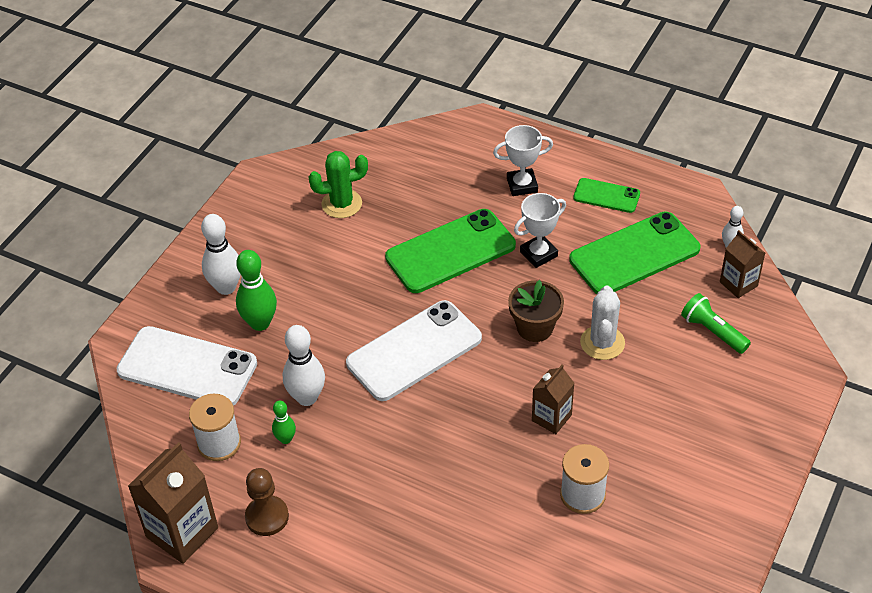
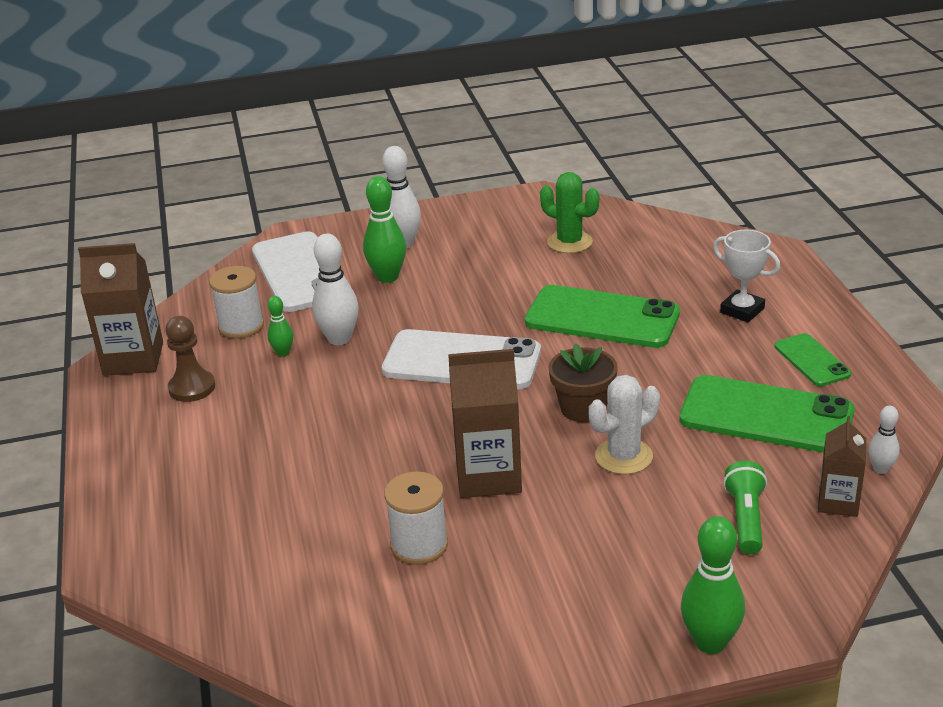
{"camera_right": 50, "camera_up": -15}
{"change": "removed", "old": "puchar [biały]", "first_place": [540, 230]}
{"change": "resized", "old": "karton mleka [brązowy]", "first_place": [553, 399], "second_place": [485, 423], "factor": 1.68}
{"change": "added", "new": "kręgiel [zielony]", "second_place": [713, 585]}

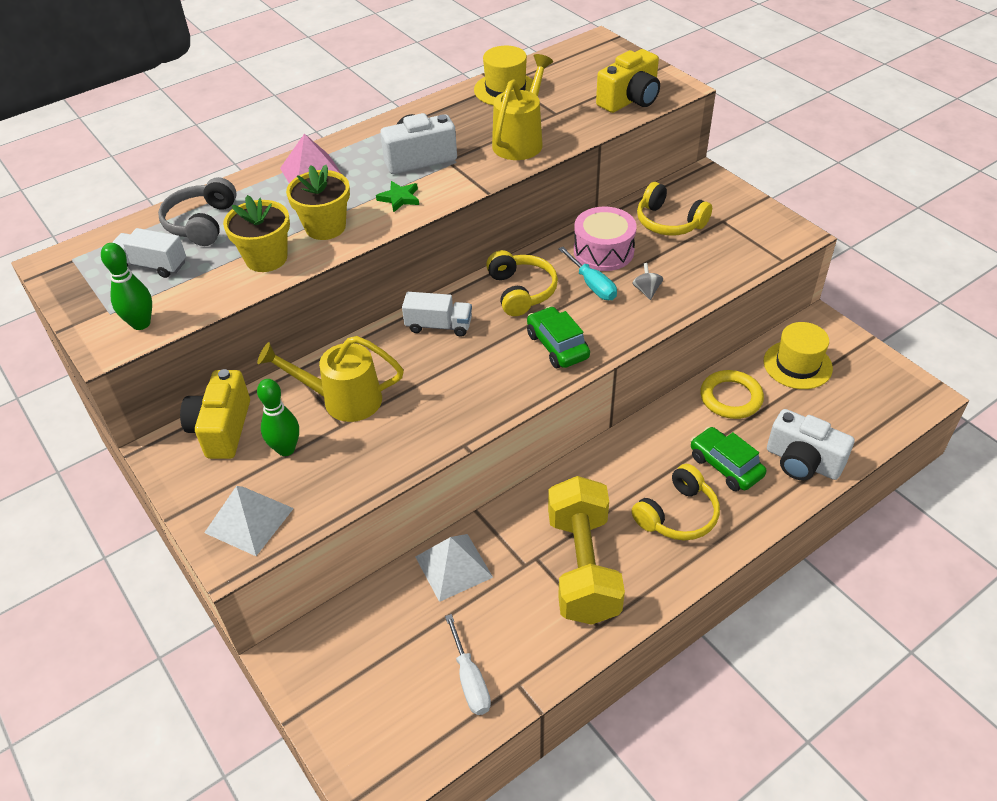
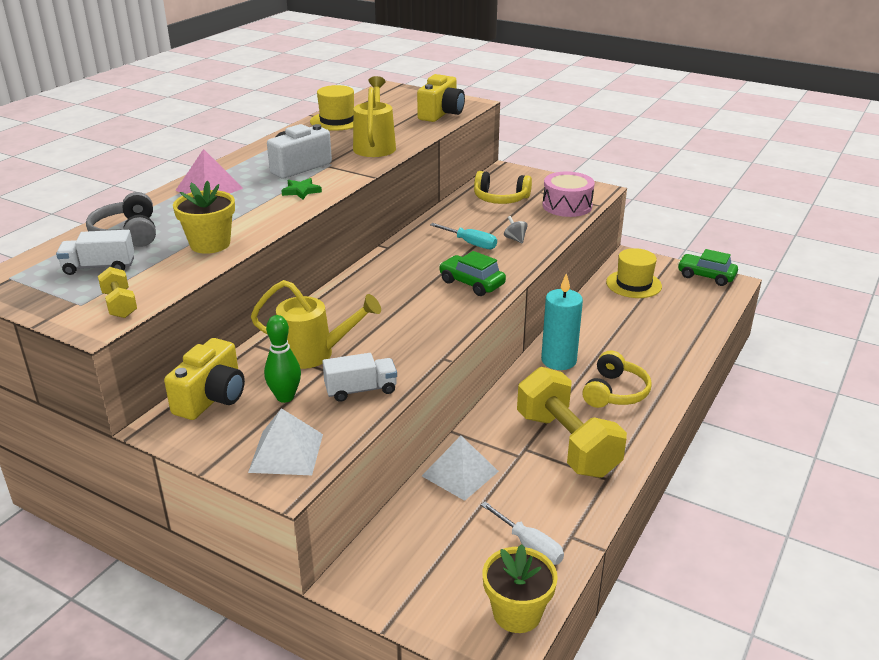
{"camera_right": -25, "camera_up": -15}
{"change": "moved", "old": "doniczka [żółty]", "first_place": [318, 202], "second_place": [520, 588]}
{"change": "moved", "old": "bęben [różowy]", "first_place": [605, 239], "second_place": [568, 194]}
{"change": "replaced", "old": "kręgiel [zielony]", "new": "hantel [żółty]", "first_place": [126, 286], "second_place": [117, 292]}
{"change": "removed", "old": "słuchawki [żółty]", "first_place": [522, 283]}
{"change": "moved", "old": "ciężarówka [biały]", "first_place": [437, 314], "second_place": [359, 377]}
{"change": "turned", "old": "konewka [żółty]", "first_place": [330, 379], "second_place": [316, 324], "degrees": -150}
{"change": "turned", "old": "aparat fotograficzny [żółty]", "first_place": [215, 414], "second_place": [204, 379], "degrees": -135}
{"change": "removed", "old": "pierścień [żółty]", "first_place": [732, 394]}
{"change": "removed", "old": "aparat fotograficzny [biały]", "first_place": [811, 444]}
{"change": "moved", "old": "samochód [zielony]", "first_place": [728, 459], "second_place": [708, 267]}
{"change": "added", "new": "świeca [turkusowy]", "second_place": [562, 321]}

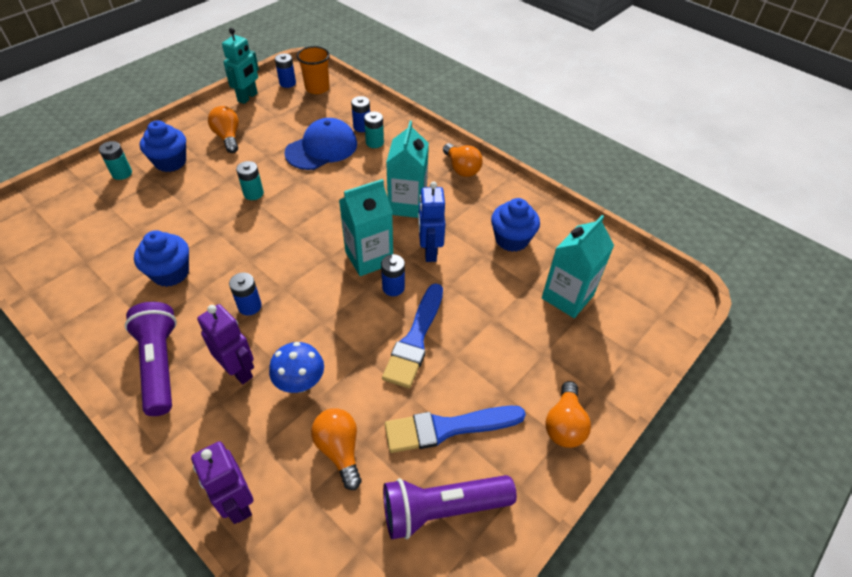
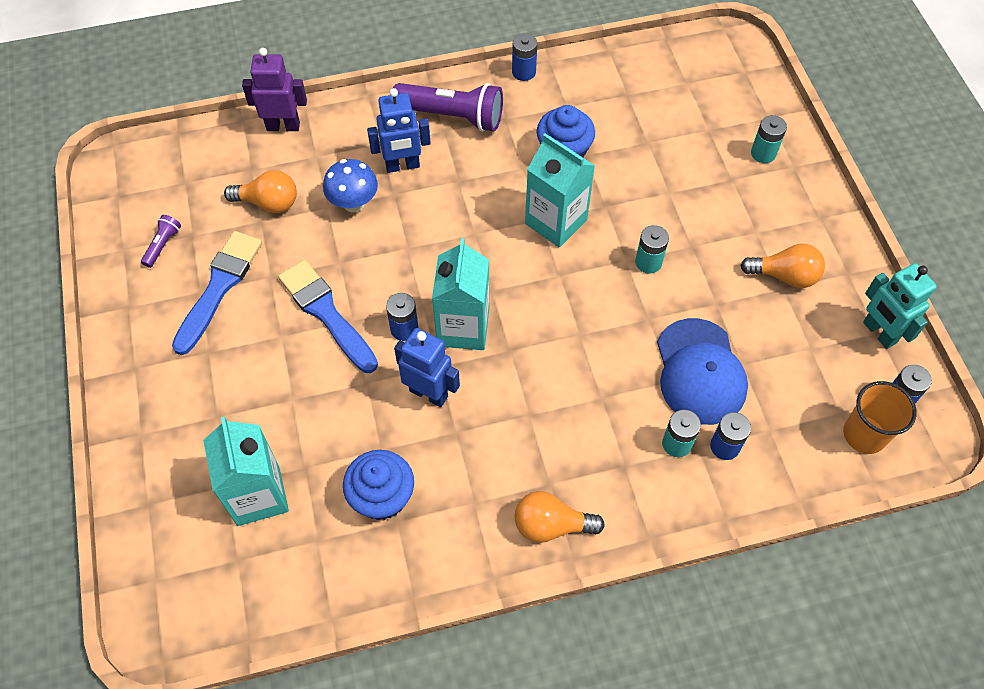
{"camera_right": 125, "camera_up": 10}
{"change": "removed", "old": "muffinka [niebieski]", "first_place": [163, 146]}
{"change": "moved", "old": "karton mleka [turkusowy]", "first_place": [407, 169], "second_place": [560, 190]}
{"change": "moved", "old": "bateria [niebieski]", "first_place": [245, 294], "second_place": [525, 57]}
{"change": "recoloured", "old": "robot [fioletowy]", "new": "robot [niebieski]", "first_place": [225, 344], "second_place": [399, 130]}
{"change": "removed", "old": "żarówka [pomarańczowy]", "first_place": [568, 414]}
{"change": "resized", "old": "latarka [fioletowy]", "first_place": [450, 507], "second_place": [161, 241], "factor": 0.46}

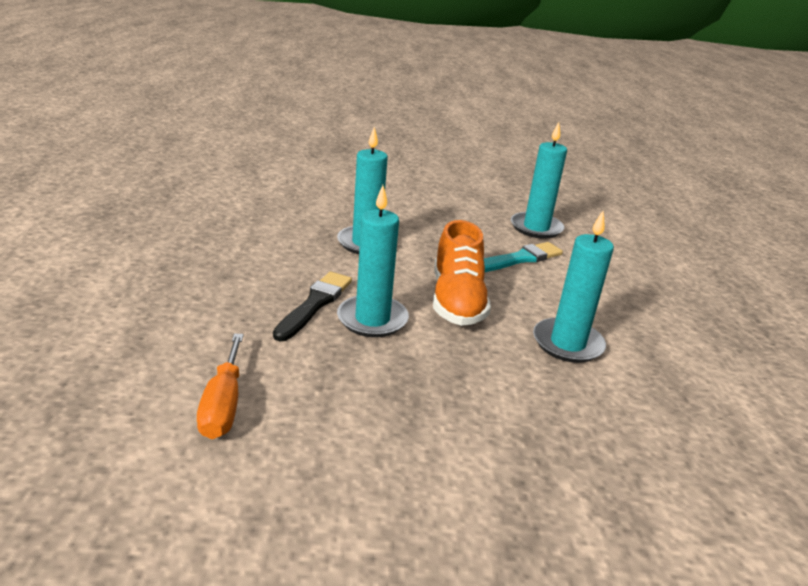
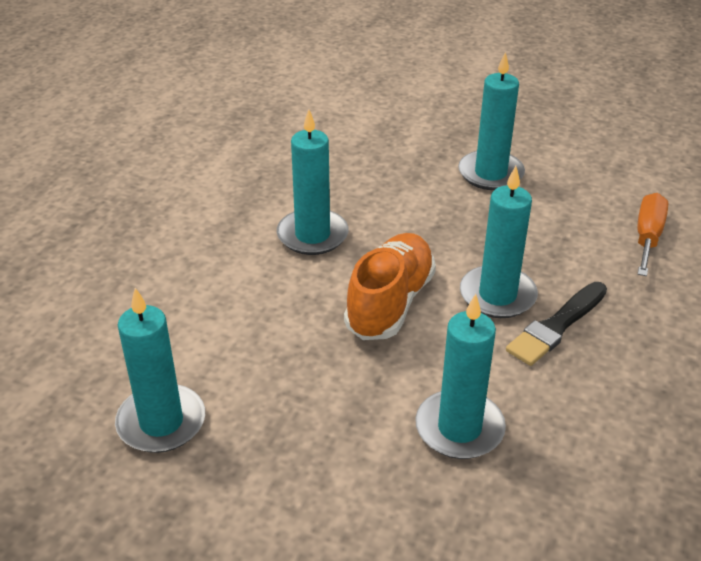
{"camera_right": -155, "camera_up": 10}
{"change": "removed", "old": "pędzel [turkusowy]", "first_place": [523, 257]}
{"change": "added", "new": "świeca [turkusowy]", "second_place": [491, 121]}

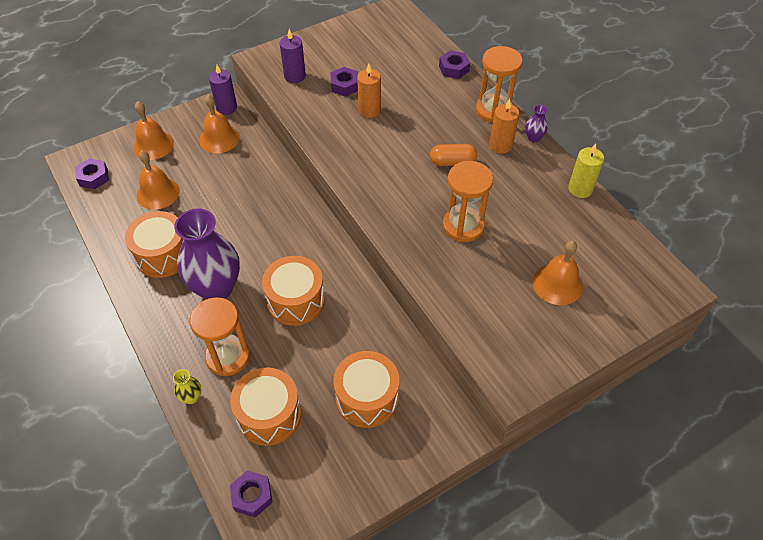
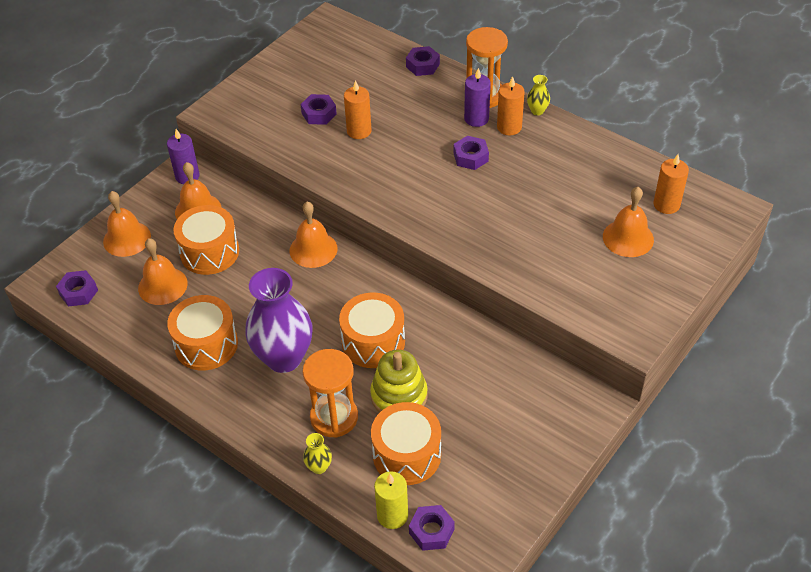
{"camera_right": -20, "camera_up": -5}
{"change": "moved", "old": "świeca [fioletowy]", "first_place": [293, 56], "second_place": [477, 97]}
{"change": "recoloured", "old": "wazon [fioletowy]", "new": "wazon [żółty]", "first_place": [536, 124], "second_place": [538, 95]}
{"change": "replaced", "old": "kapsułka [pomarańczowy]", "new": "nakrętka [fioletowy]", "first_place": [453, 155], "second_place": [471, 153]}
{"change": "moved", "old": "świeca [żółty]", "first_place": [586, 171], "second_place": [391, 500]}
{"change": "removed", "old": "klepsydra [pomarańczowy]", "first_place": [468, 201]}
{"change": "moved", "old": "bęben [pomarańczowy]", "first_place": [366, 389], "second_place": [206, 240]}
{"change": "added", "new": "świeca [pomarańczowy]", "second_place": [671, 184]}
{"change": "added", "new": "dzwonek [pomarańczowy]", "second_place": [313, 235]}
{"change": "added", "new": "zabawka nakładanka [żółty]", "second_place": [399, 381]}

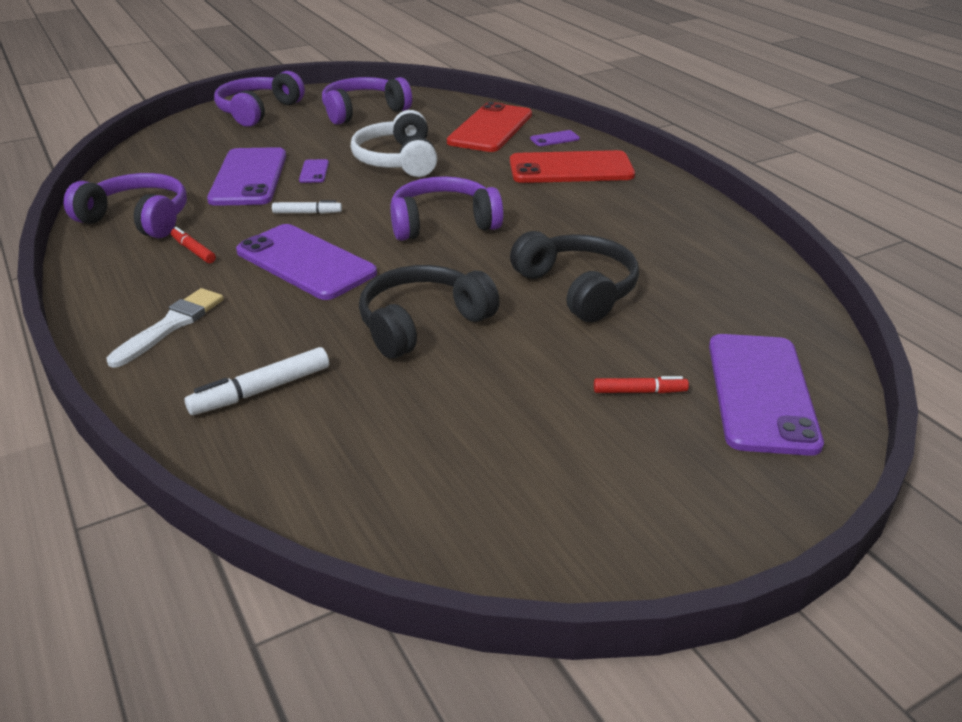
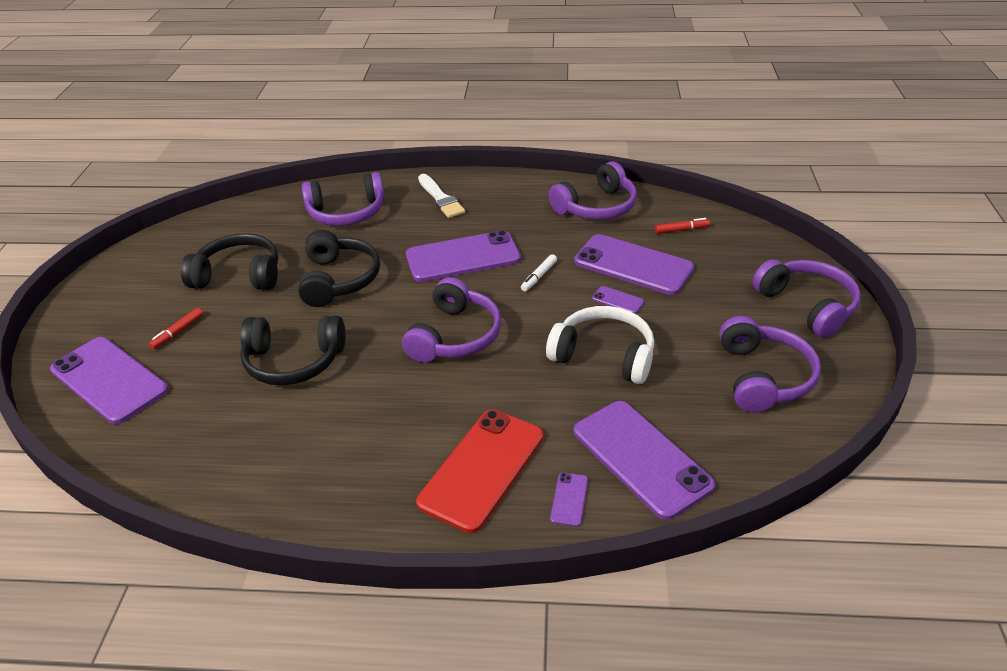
{"camera_right": 125, "camera_up": 5}
{"change": "recoloured", "old": "telefon [czerwony]", "new": "telefon [fioletowy]", "first_place": [489, 127], "second_place": [644, 460]}
{"change": "moved", "old": "flamaster [czerwony]", "first_place": [193, 245], "second_place": [682, 226]}
{"change": "replaced", "old": "flamaster [biały]", "new": "słuchawki [fioletowy]", "first_place": [257, 381], "second_place": [343, 199]}
{"change": "added", "new": "słuchawki [czarny]", "second_place": [229, 261]}

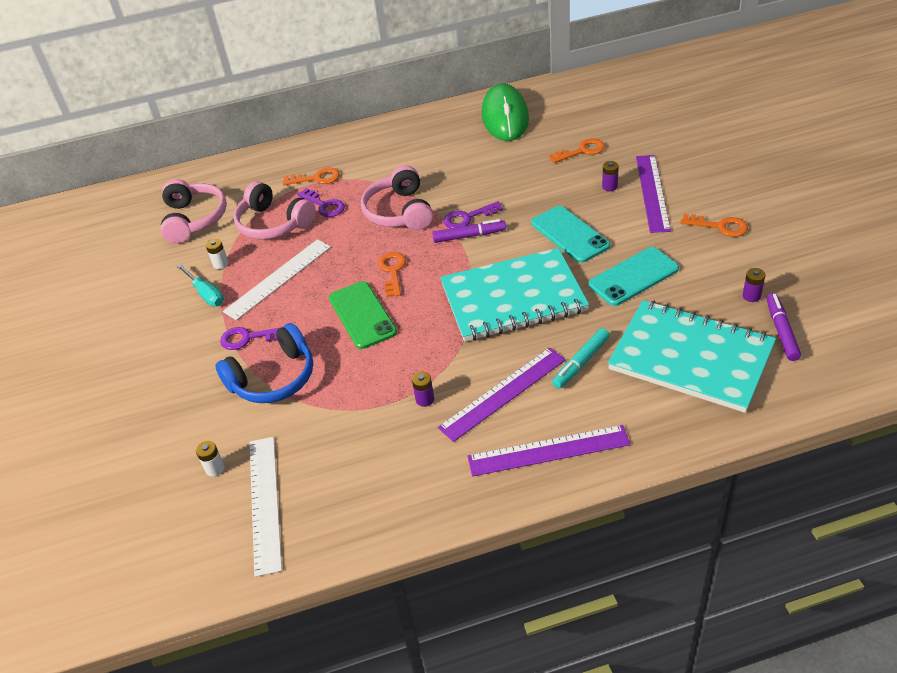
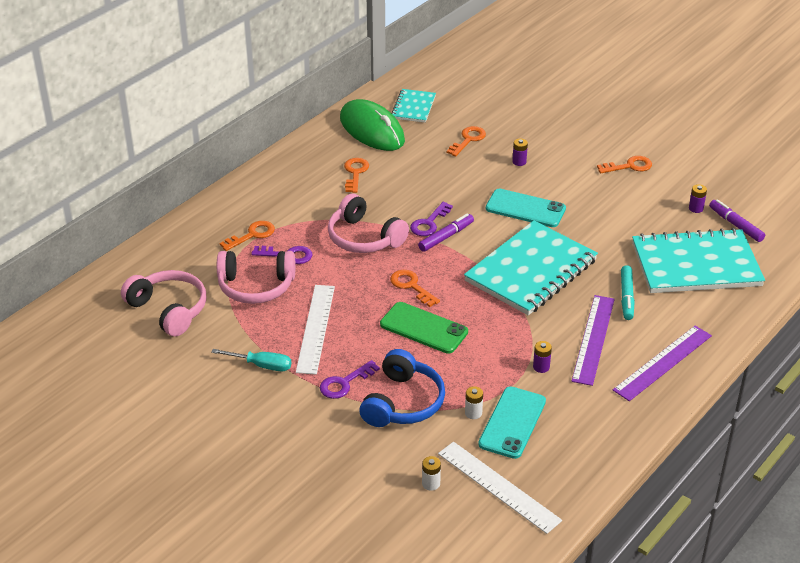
{"camera_right": -40, "camera_up": -5}
{"change": "removed", "old": "linijka [fioletowy]", "first_place": [653, 194]}
{"change": "moved", "old": "bateria [biały]", "first_place": [217, 254], "second_place": [474, 402]}
{"change": "moved", "old": "telefon [turkusowy]", "first_place": [633, 276], "second_place": [512, 422]}
{"change": "added", "new": "zeszyt [turkusowy]", "second_place": [413, 106]}
{"change": "added", "new": "klucz [pomarańczowy]", "second_place": [356, 175]}

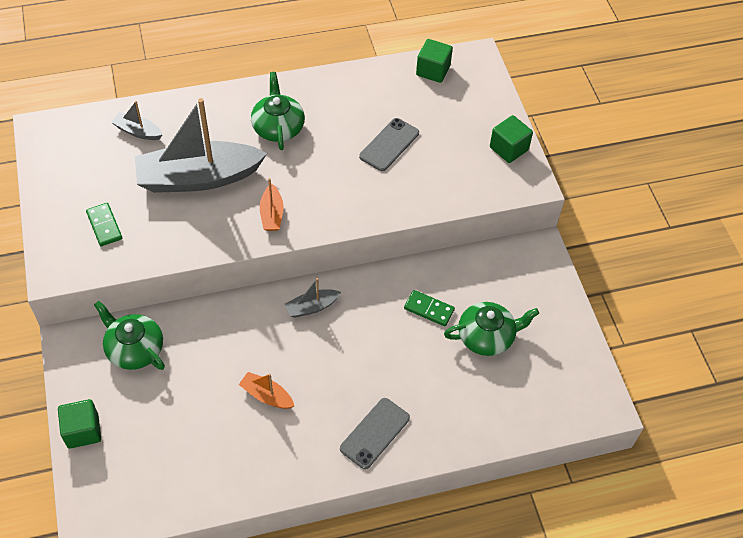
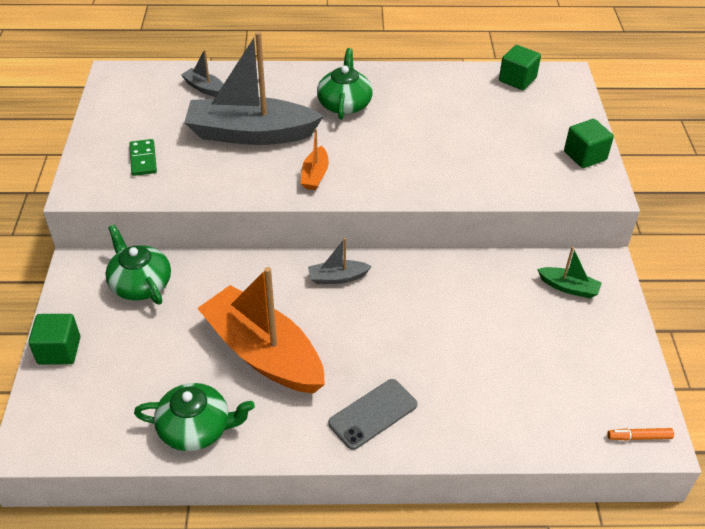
{"camera_right": 15, "camera_up": -10}
{"change": "removed", "old": "telefon [szary]", "first_place": [389, 144]}
{"change": "removed", "old": "kostka domina [zielony]", "first_place": [429, 308]}
{"change": "moved", "old": "imbryk [zielony]", "first_place": [491, 329], "second_place": [194, 417]}
{"change": "resized", "old": "łódka [pomarańczowy]", "first_place": [266, 390], "second_place": [261, 330], "factor": 2.31}
{"change": "added", "new": "łódka [zielony]", "second_place": [569, 272]}
{"change": "added", "new": "flamaster [pomarańczowy]", "second_place": [640, 434]}

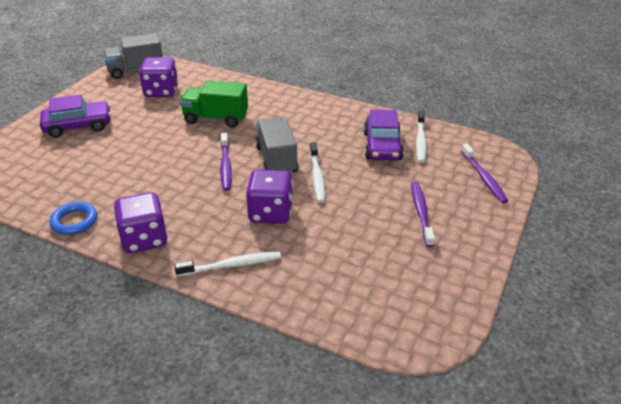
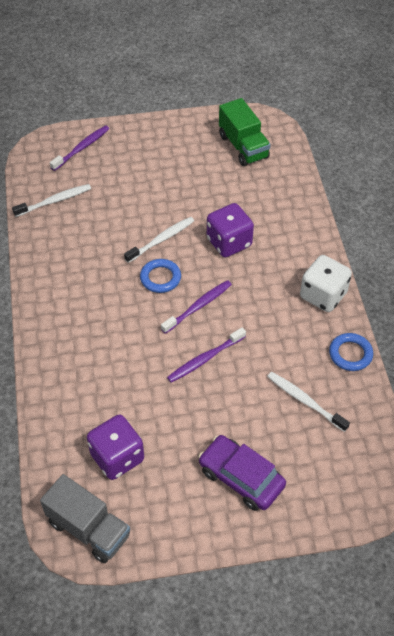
{"camera_right": -125, "camera_up": 15}
{"change": "moved", "old": "ciężarówka [zielony]", "first_place": [214, 104], "second_place": [245, 132]}
{"change": "removed", "old": "samochód [fioletowy]", "first_place": [384, 135]}
{"change": "replaced", "old": "ciężarówka [szary]", "new": "pierścień [niebieski]", "first_place": [276, 145], "second_place": [160, 276]}
{"change": "moved", "old": "szczoteczka do zębów [fioletowy]", "first_place": [423, 214], "second_place": [206, 355]}
{"change": "recoloured", "old": "kostka do gry [fioletowy]", "new": "kostka do gry [biały]", "first_place": [141, 222], "second_place": [326, 283]}
{"change": "moved", "old": "szczoteczka do zębów [biały]", "first_place": [227, 264], "second_place": [308, 402]}

